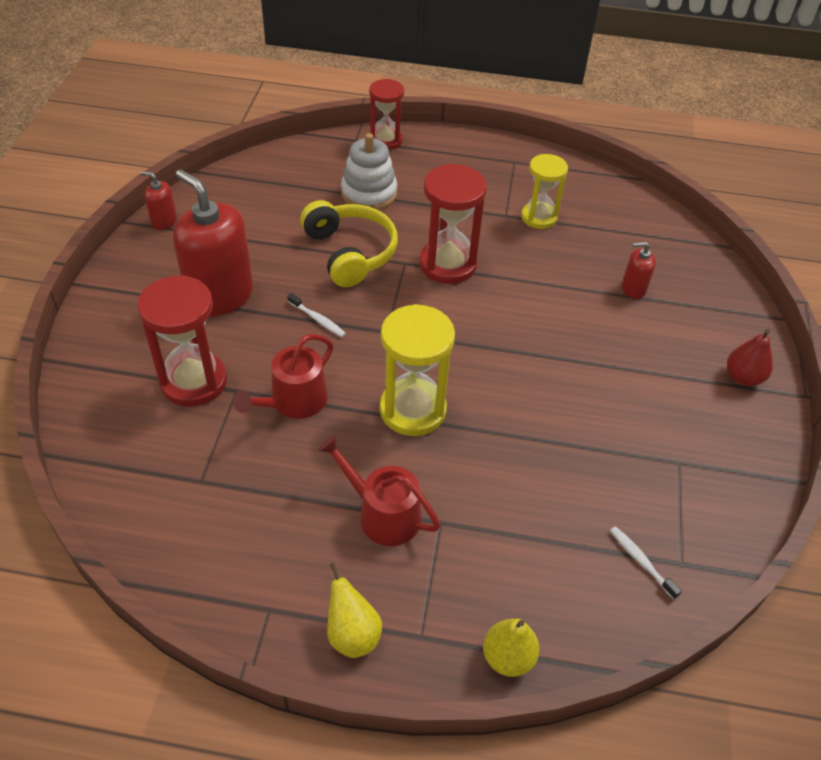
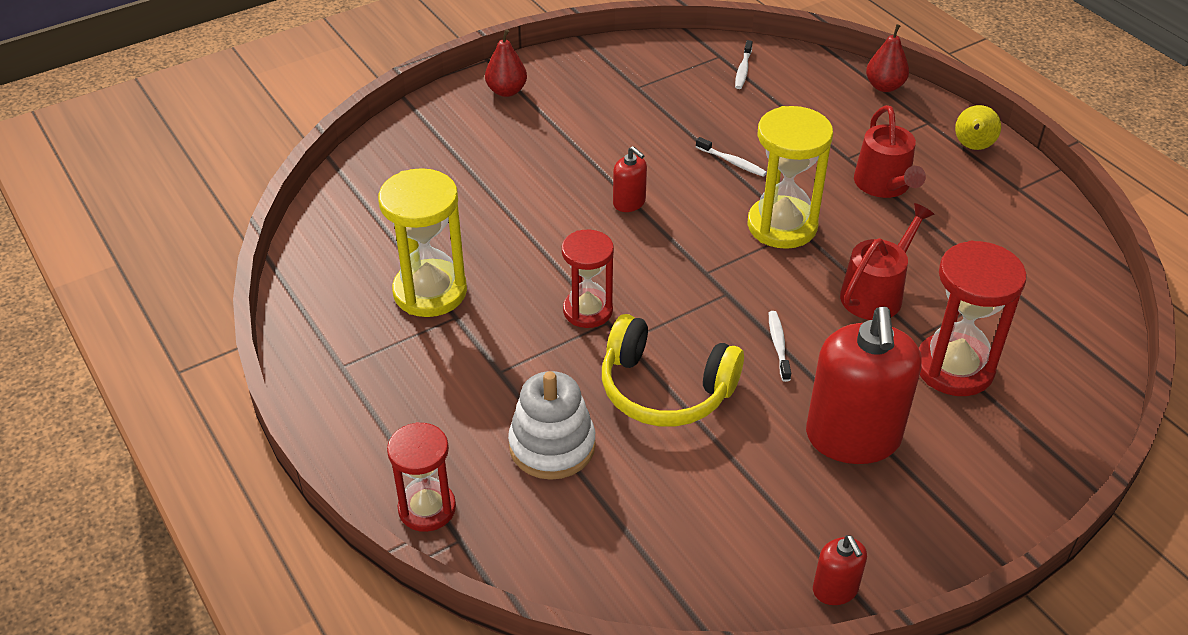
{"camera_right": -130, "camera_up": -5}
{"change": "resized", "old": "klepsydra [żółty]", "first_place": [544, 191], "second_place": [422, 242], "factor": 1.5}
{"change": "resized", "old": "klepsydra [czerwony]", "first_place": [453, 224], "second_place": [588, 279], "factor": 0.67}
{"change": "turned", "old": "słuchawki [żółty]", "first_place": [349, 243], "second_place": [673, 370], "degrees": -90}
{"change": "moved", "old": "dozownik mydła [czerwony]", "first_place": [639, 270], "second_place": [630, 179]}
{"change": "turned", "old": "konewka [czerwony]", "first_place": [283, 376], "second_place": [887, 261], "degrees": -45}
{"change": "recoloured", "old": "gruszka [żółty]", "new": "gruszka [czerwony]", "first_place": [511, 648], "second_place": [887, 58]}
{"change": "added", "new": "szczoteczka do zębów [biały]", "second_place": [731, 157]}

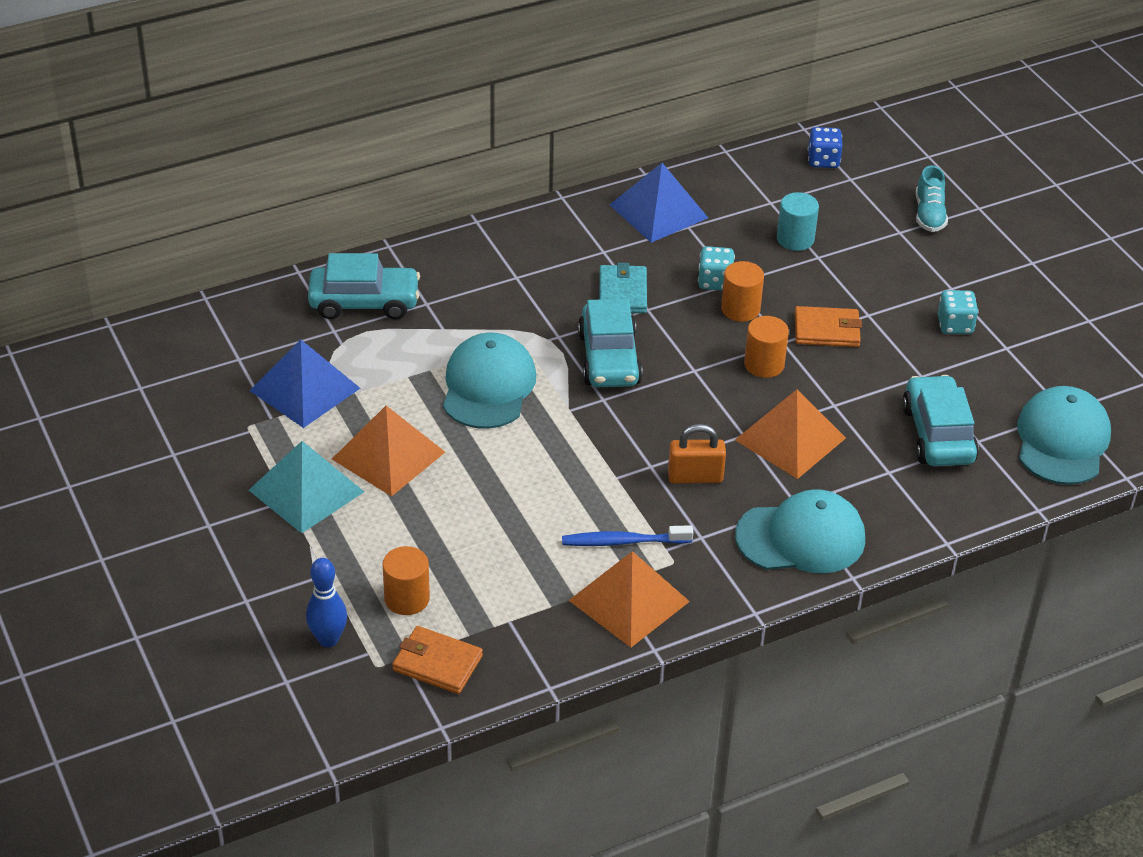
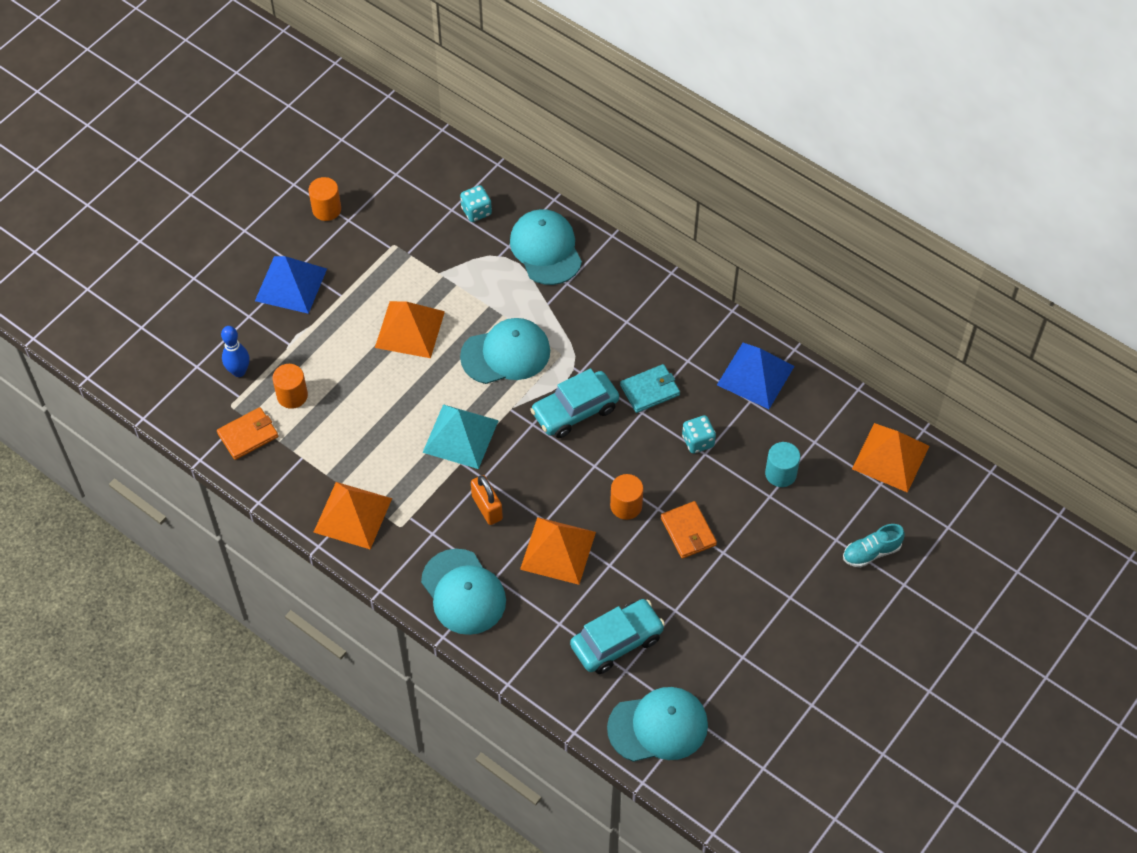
{"camera_right": 65, "camera_up": 15}
{"change": "replaced", "old": "kostka do gry [niebieski]", "new": "piramida [pomarańczowy]", "first_place": [825, 147], "second_place": [890, 458]}
{"change": "replaced", "old": "samochód [turkusowy]", "new": "czapka [turkusowy]", "first_place": [364, 286], "second_place": [546, 247]}
{"change": "moved", "old": "walec [pomarańczowy]", "first_place": [742, 291], "second_place": [325, 199]}
{"change": "moved", "old": "kostka do gry [turkusowy]", "first_place": [958, 312], "second_place": [476, 203]}
{"change": "moved", "old": "piramida [niebieski]", "first_place": [305, 384], "second_place": [291, 285]}
{"change": "moved", "old": "piramida [turkusowy]", "first_place": [306, 487], "second_place": [460, 436]}
{"change": "removed", "old": "szczoteczka do zębów [niebieski]", "first_place": [627, 535]}
{"change": "turned", "old": "portfel [pomarańczowy]", "first_place": [437, 660], "second_place": [247, 433], "degrees": 60}

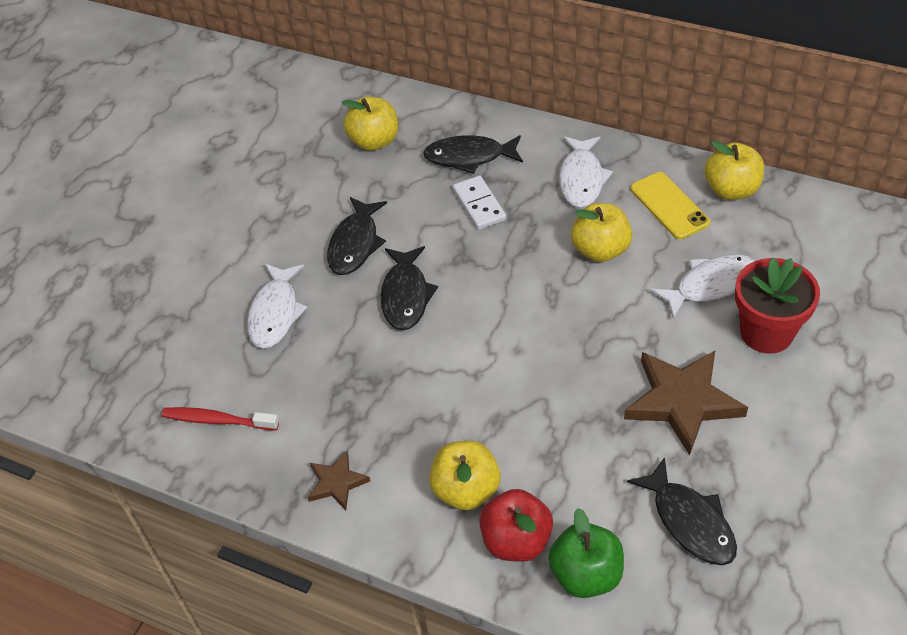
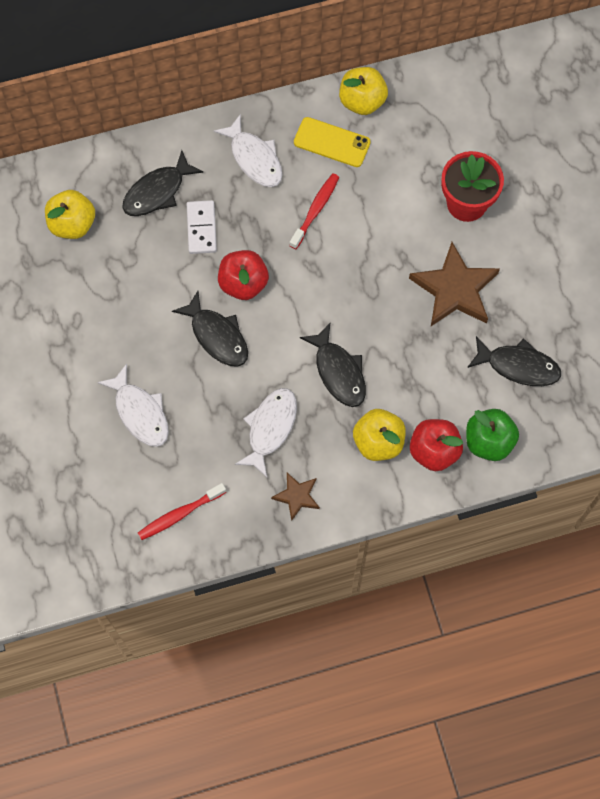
{"camera_right": -45, "camera_up": 20}
{"change": "turned", "old": "kostka domina [biały]", "first_place": [480, 202], "second_place": [202, 227], "degrees": 60}
{"change": "moved", "old": "ryba [czarny]", "first_place": [357, 236], "second_place": [333, 365]}
{"change": "replaced", "old": "jabłko [żółty]", "new": "szczoteczka do zębów [czerwony]", "first_place": [601, 232], "second_place": [314, 211]}
{"change": "moved", "old": "ryba [biały]", "first_place": [702, 286], "second_place": [266, 432]}
{"change": "added", "new": "jabłko [czerwony]", "second_place": [243, 275]}

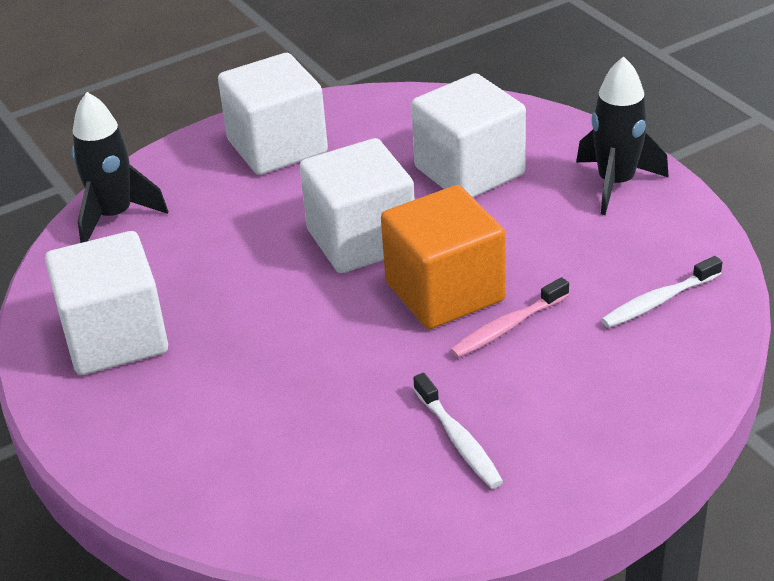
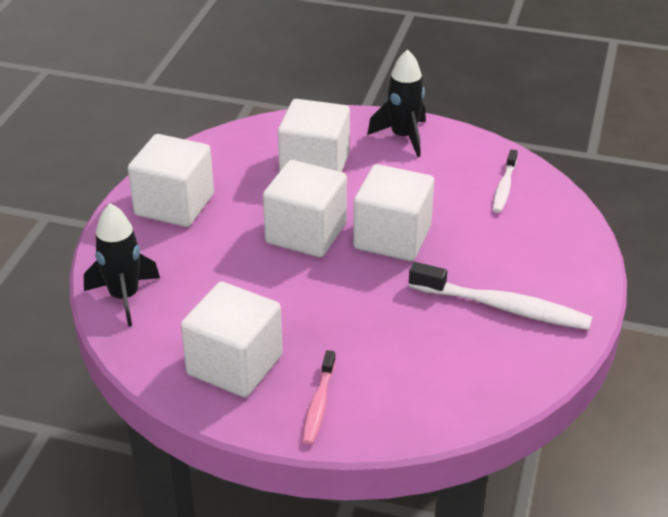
{"camera_right": -45, "camera_up": 0}
{"change": "recoloured", "old": "sześcian [pomarańczowy]", "new": "sześcian [biały]", "first_place": [443, 257], "second_place": [393, 212]}
{"change": "moved", "old": "szczoteczka do zębów [różowy]", "first_place": [509, 317], "second_place": [319, 397]}
{"change": "resized", "old": "szczoteczka do zębów [biały]", "first_place": [458, 431], "second_place": [500, 296], "factor": 1.74}

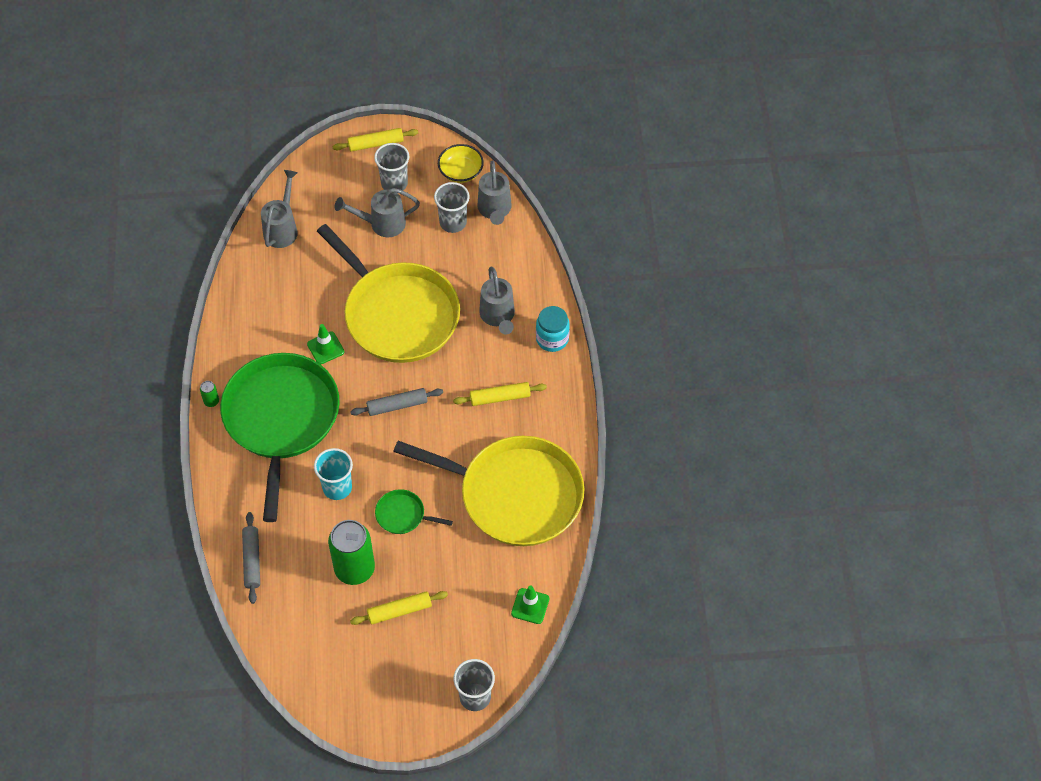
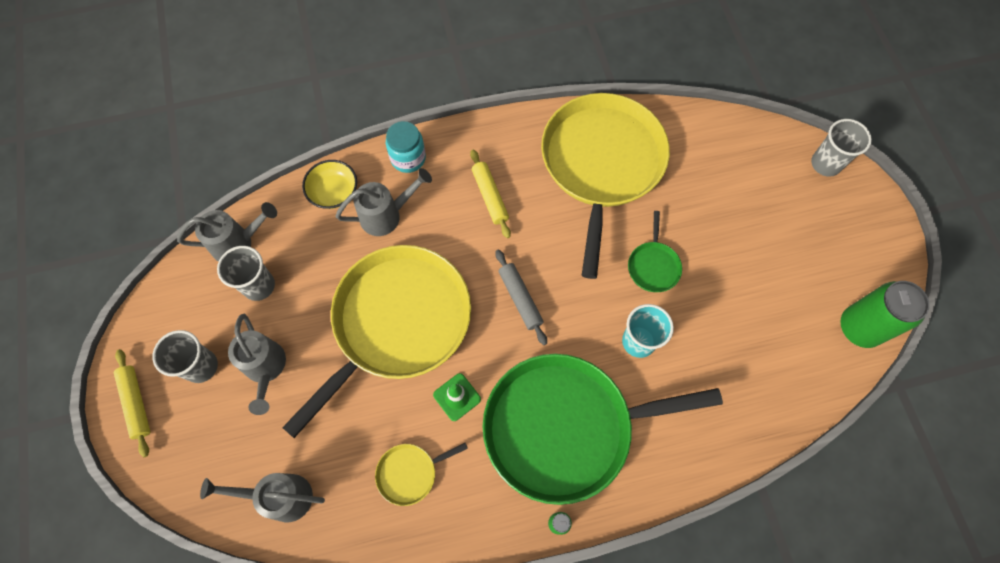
{"camera_right": -100, "camera_up": 10}
{"change": "moved", "old": "miska [żółty]", "first_place": [461, 163], "second_place": [329, 184]}
{"change": "removed", "old": "wałek do ciasta [szary]", "first_place": [251, 558]}
{"change": "moved", "old": "puszka [zielony]", "first_place": [351, 552], "second_place": [885, 314]}
{"change": "removed", "old": "pachołek [zielony]", "first_place": [530, 604]}
{"change": "removed", "old": "wałek do ciasta [żółty]", "first_place": [399, 608]}
{"change": "added", "new": "patelnia [żółty]", "second_place": [421, 474]}

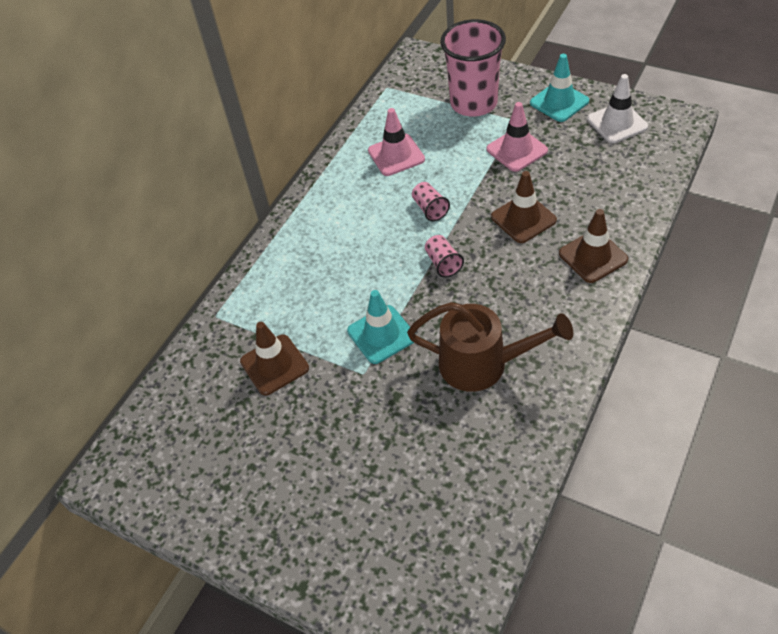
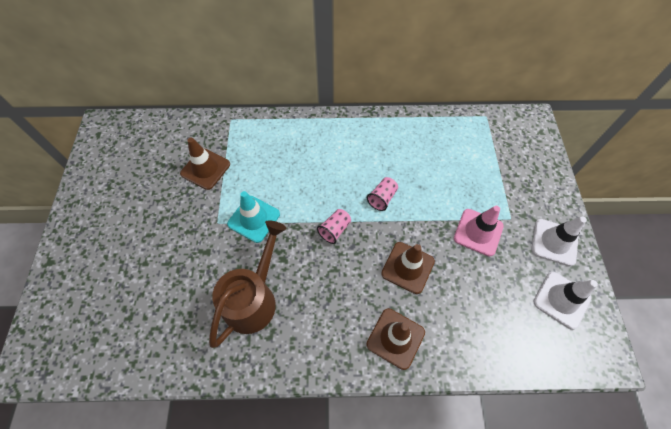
{"camera_right": 55, "camera_up": 10}
{"change": "removed", "old": "szklanka [różowy]", "first_place": [473, 68]}
{"change": "recoloured", "old": "pachołek [turkusowy]", "new": "pachołek [biały]", "first_place": [559, 88], "second_place": [559, 241]}
{"change": "removed", "old": "pachołek [różowy]", "first_place": [396, 142]}
{"change": "turned", "old": "konewka [brązowy]", "first_place": [490, 347], "second_place": [248, 284], "degrees": -135}

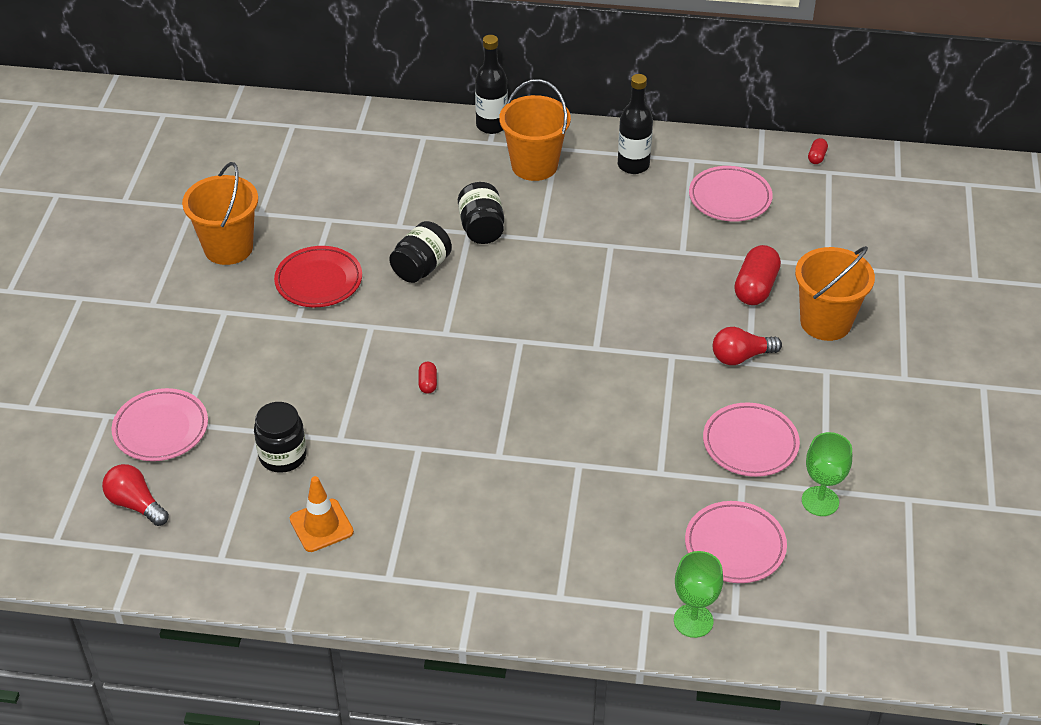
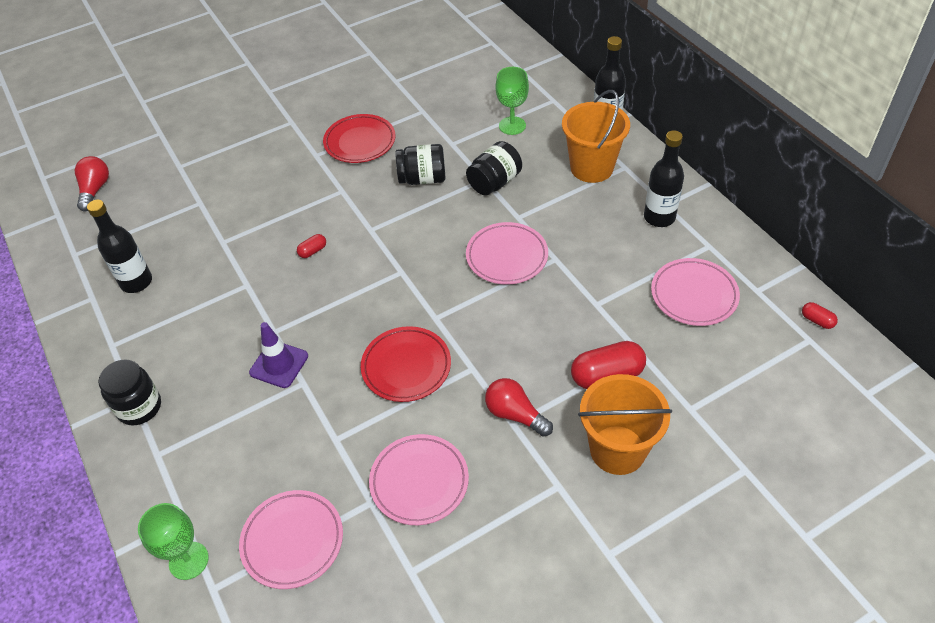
{"camera_right": 55, "camera_up": 5}
{"change": "turned", "old": "kapsułka [czerwony]", "first_place": [818, 151], "second_place": [820, 315], "degrees": 60}
{"change": "removed", "old": "wiadro [pomarańczowy]", "first_place": [220, 213]}
{"change": "moved", "old": "talerz [różowy]", "first_place": [159, 424], "second_place": [507, 253]}
{"change": "moved", "old": "słoik [czarny]", "first_place": [280, 437], "second_place": [129, 392]}
{"change": "moved", "old": "kielich [zielony]", "first_place": [827, 474], "second_place": [512, 101]}
{"change": "replaced", "old": "pachołek [pomarańczowy]", "new": "butelka [czarny]", "first_place": [322, 514], "second_place": [119, 246]}
{"change": "added", "new": "pachołek [fioletowy]", "second_place": [278, 355]}
{"change": "added", "new": "talerz [czerwony]", "second_place": [406, 364]}

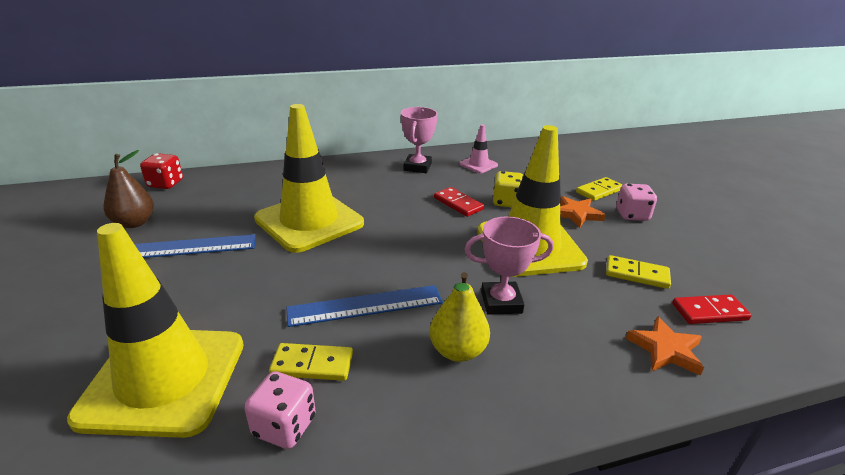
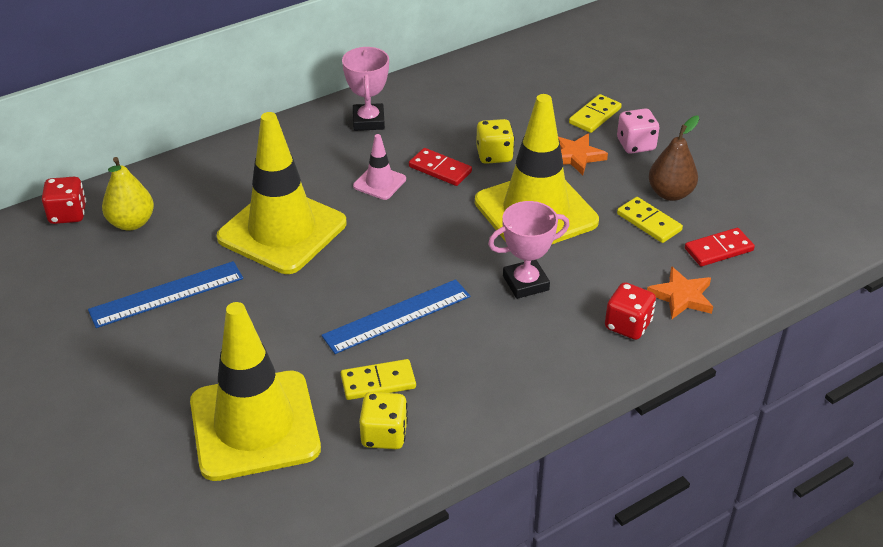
{"camera_right": -15, "camera_up": 10}
{"change": "moved", "old": "pachołek [różowy]", "first_place": [479, 148], "second_place": [379, 167]}
{"change": "moved", "old": "gruszka [brązowy]", "first_place": [128, 189], "second_place": [673, 158]}
{"change": "turned", "old": "kostka domina [żółty]", "first_place": [638, 272], "second_place": [650, 220], "degrees": 45}
{"change": "moved", "old": "gruszka [żółty]", "first_place": [460, 317], "second_place": [128, 194]}
{"change": "recoloured", "old": "kostka do gry [różowy]", "new": "kostka do gry [żółty]", "first_place": [280, 410], "second_place": [383, 420]}
{"change": "added", "new": "kostka do gry [czerwony]", "second_place": [630, 311]}

